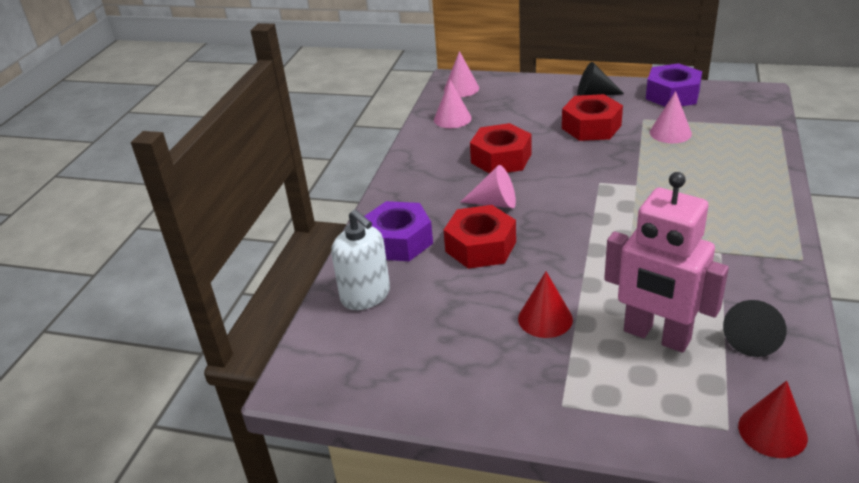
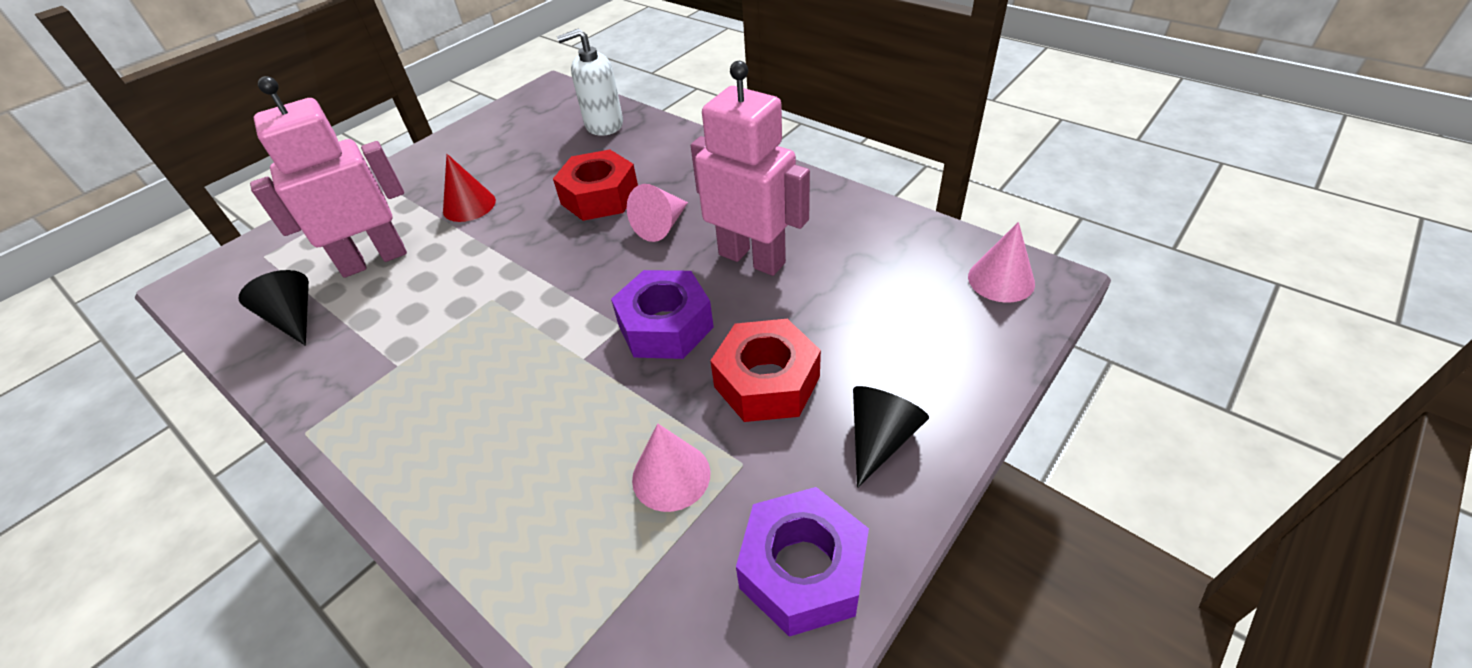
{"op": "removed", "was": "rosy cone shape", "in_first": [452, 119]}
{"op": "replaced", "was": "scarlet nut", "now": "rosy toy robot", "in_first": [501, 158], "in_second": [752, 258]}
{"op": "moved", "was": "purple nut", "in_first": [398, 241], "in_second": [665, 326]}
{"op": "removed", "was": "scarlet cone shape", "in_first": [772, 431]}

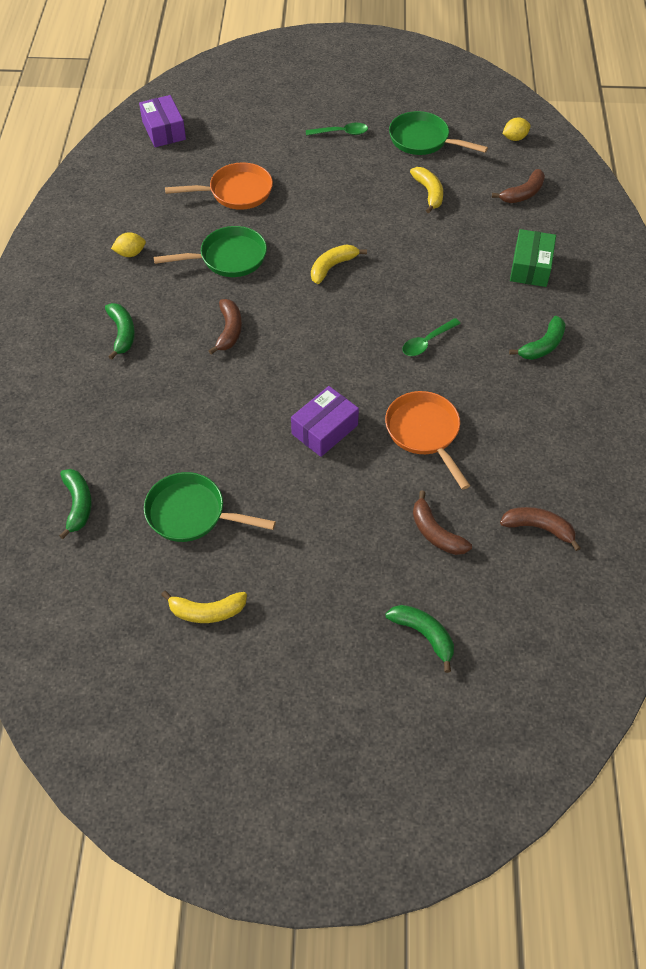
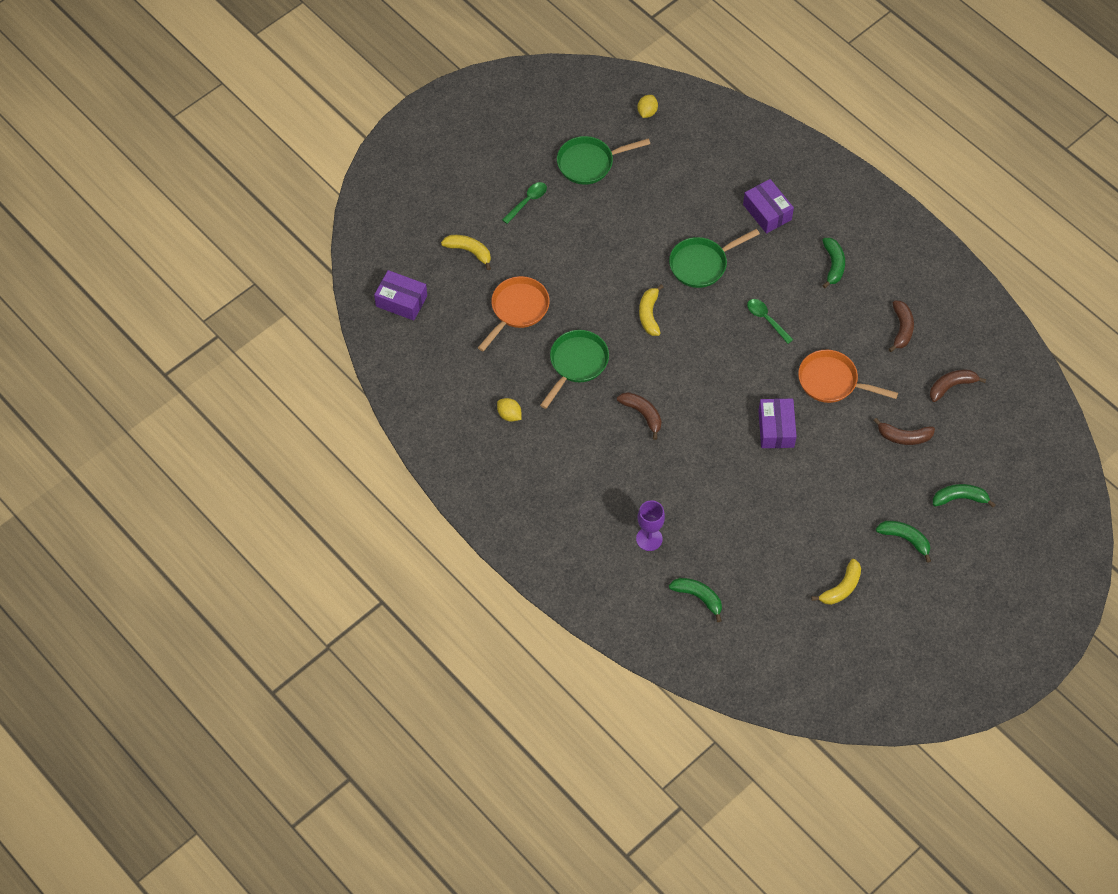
{"op": "moved", "was": "golden banana fruit", "in_first": [429, 193], "in_second": [469, 251]}
{"op": "moved", "was": "russet banana fruit", "in_first": [523, 194], "in_second": [902, 329]}
{"op": "recoloured", "was": "green parcel", "now": "purple parcel", "in_first": [530, 267], "in_second": [767, 212]}
{"op": "turned", "was": "golden lemon", "in_first": [130, 253], "in_second": [509, 415], "clockwise": -75}
{"op": "moved", "was": "green banana fruit", "in_first": [122, 333], "in_second": [905, 539]}
{"op": "turned", "was": "green spoon", "in_first": [427, 342], "in_second": [766, 319], "clockwise": 135}
{"op": "moved", "was": "green frying pan", "in_first": [191, 513], "in_second": [702, 264]}
{"op": "added", "now": "purple wine glass", "in_second": [649, 539]}

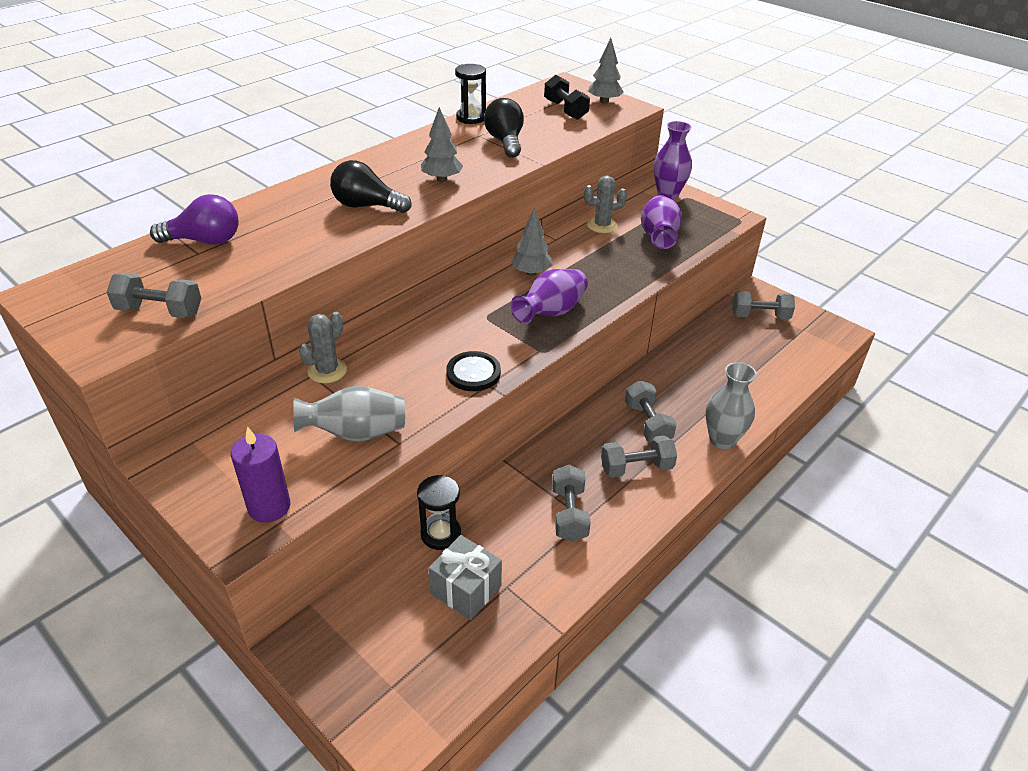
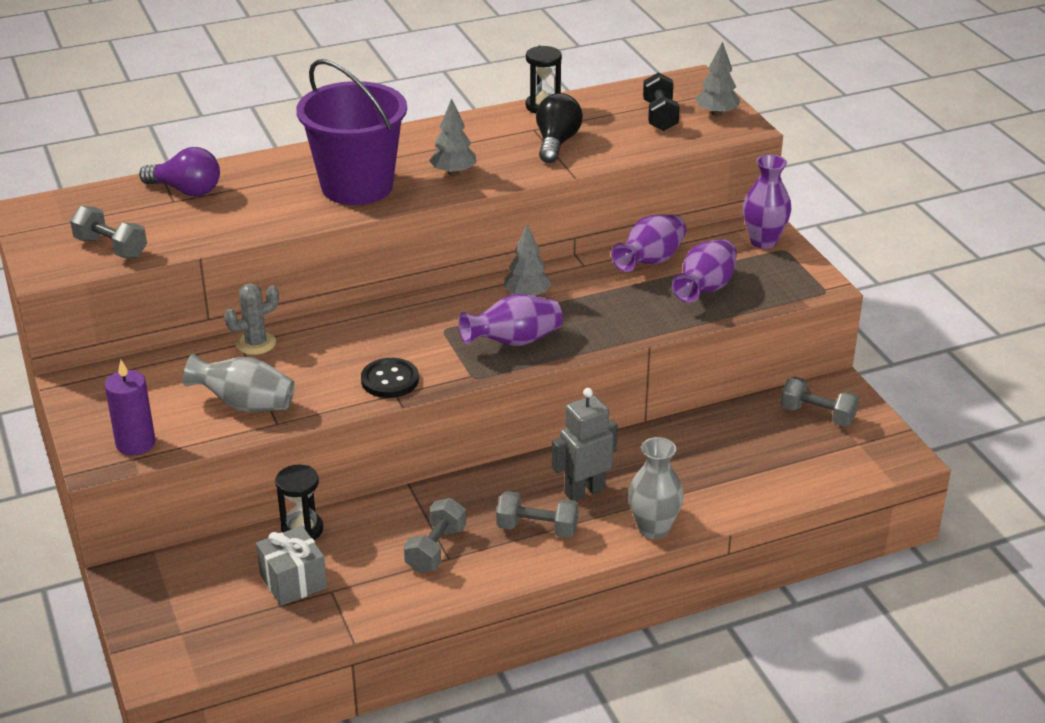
{"op": "replaced", "was": "black lightbulb", "now": "purple bucket", "in_first": [366, 206], "in_second": [357, 186]}
{"op": "replaced", "was": "gray saguaro cactus", "now": "purple tall vase", "in_first": [602, 225], "in_second": [650, 261]}
{"op": "replaced", "was": "gray dumbbell", "now": "gray toy robot", "in_first": [647, 423], "in_second": [584, 491]}

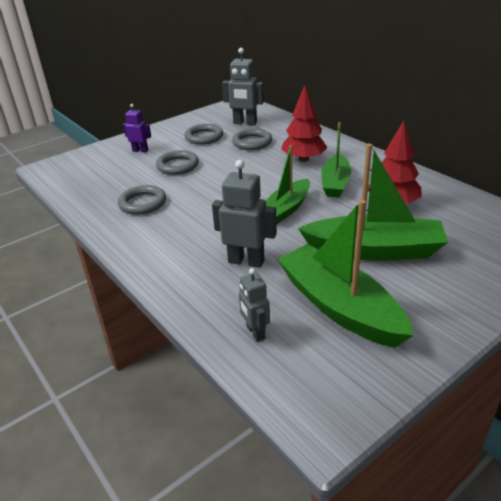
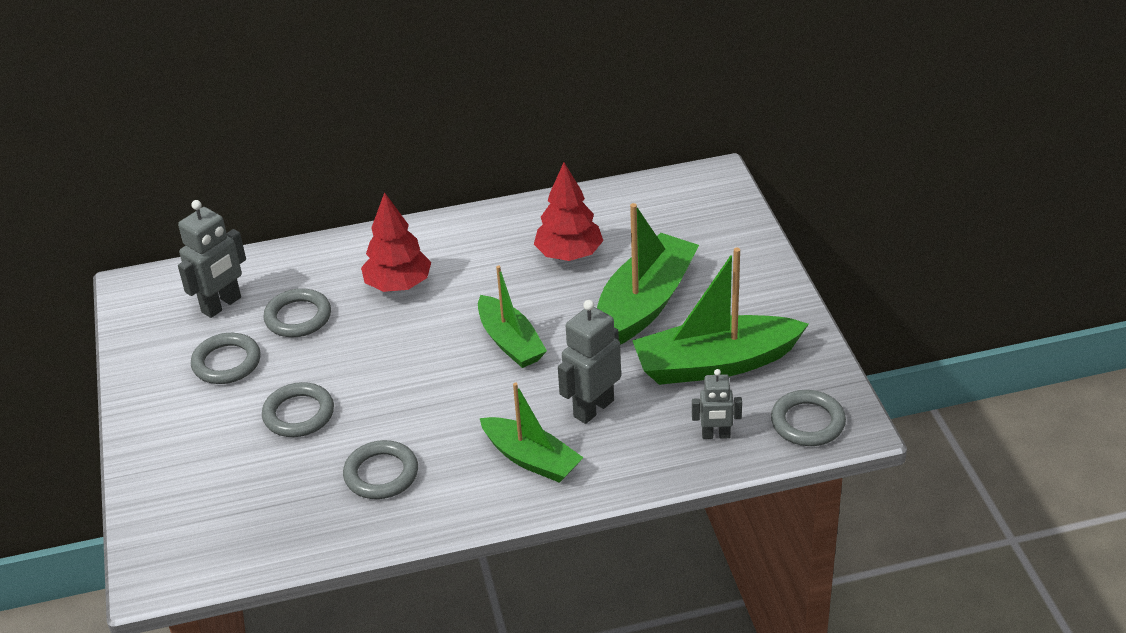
{"op": "removed", "was": "purple toy robot", "in_first": [140, 150]}
{"op": "moved", "was": "green boat", "in_first": [335, 183], "in_second": [531, 459]}
{"op": "added", "now": "gray hoop", "in_second": [807, 422]}

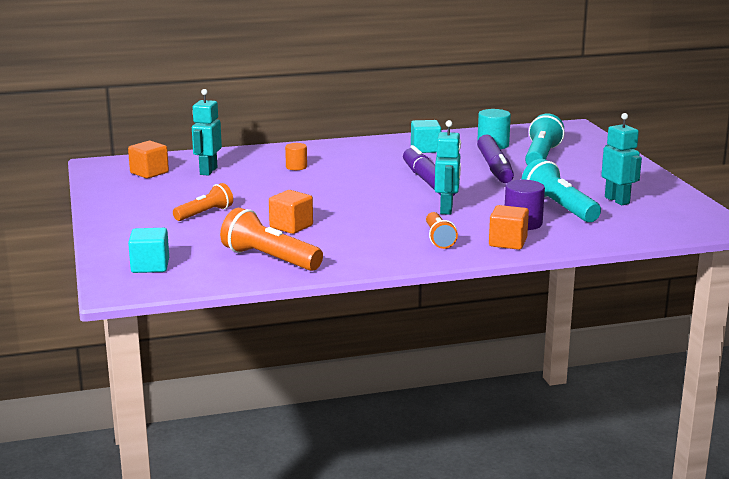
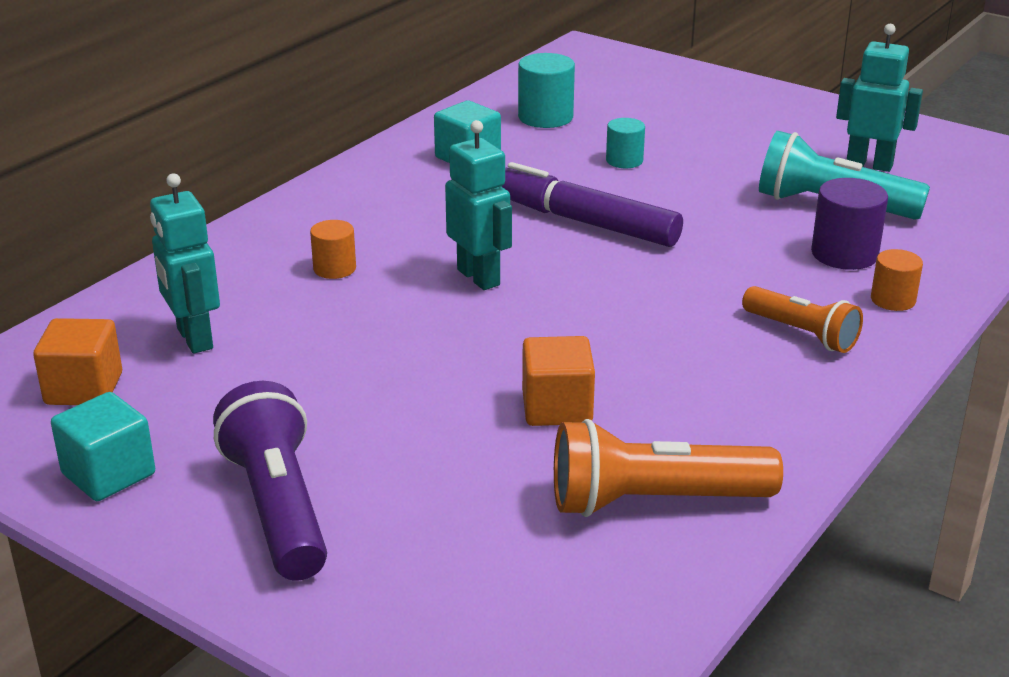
{"op": "removed", "was": "turquoise pocket torch", "in_first": [541, 157]}
{"op": "moved", "was": "turquoise toy robot", "in_first": [447, 209], "in_second": [479, 277]}
{"op": "replaced", "was": "purple marker", "now": "turquoise cylinder", "in_first": [494, 168], "in_second": [624, 161]}
{"op": "removed", "was": "bright orange pocket torch", "in_first": [205, 213]}
{"op": "replaced", "was": "bright orange cube", "now": "bright orange cylinder", "in_first": [507, 242], "in_second": [893, 300]}
{"op": "moved", "was": "turquoise cube", "in_first": [150, 266], "in_second": [108, 474]}
{"op": "added", "now": "purple pocket torch", "in_second": [278, 507]}

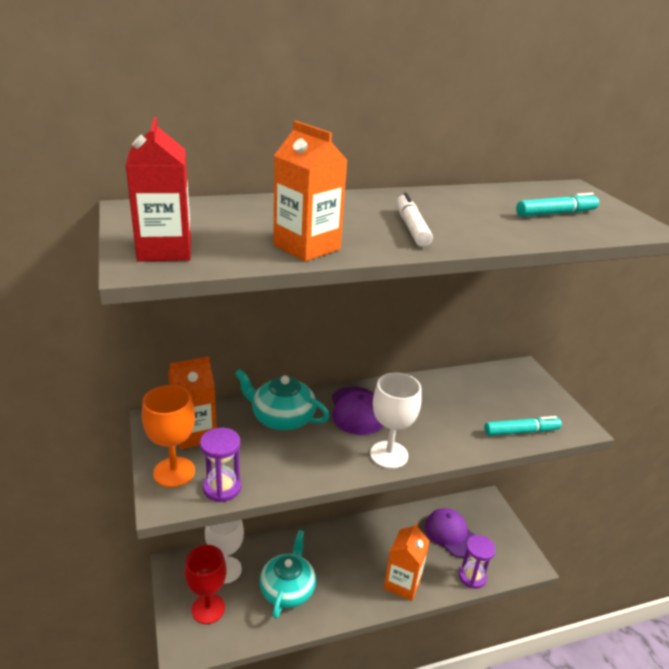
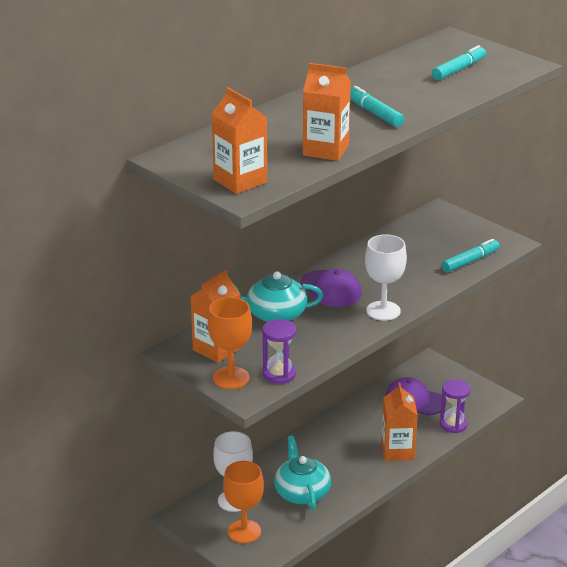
{"op": "recoloured", "was": "scarlet milk carton", "now": "bright orange milk carton", "in_first": [165, 250], "in_second": [240, 181]}
{"op": "recoloured", "was": "white marker", "now": "turquoise marker", "in_first": [411, 227], "in_second": [374, 113]}
{"op": "recoloured", "was": "scarlet wine glass", "now": "bright orange wine glass", "in_first": [208, 608], "in_second": [244, 531]}

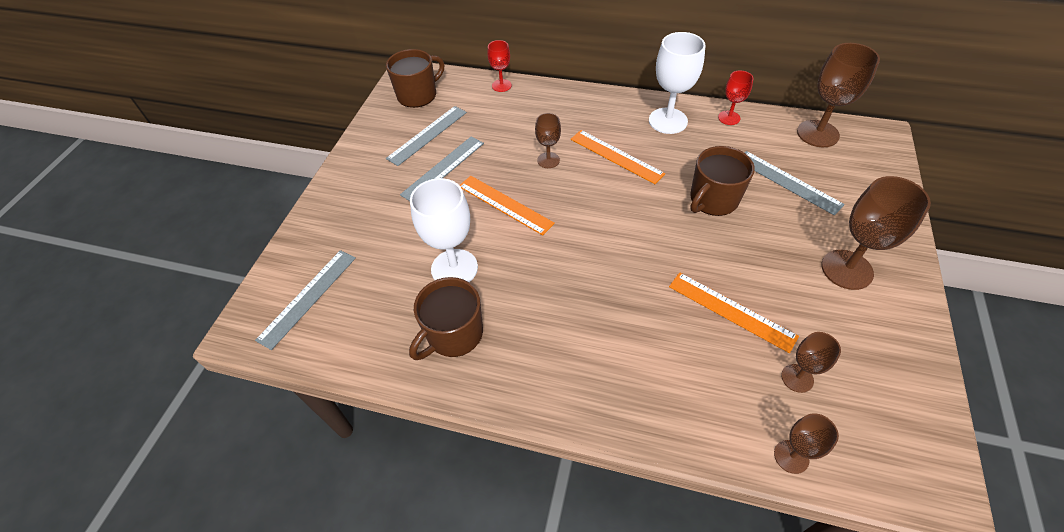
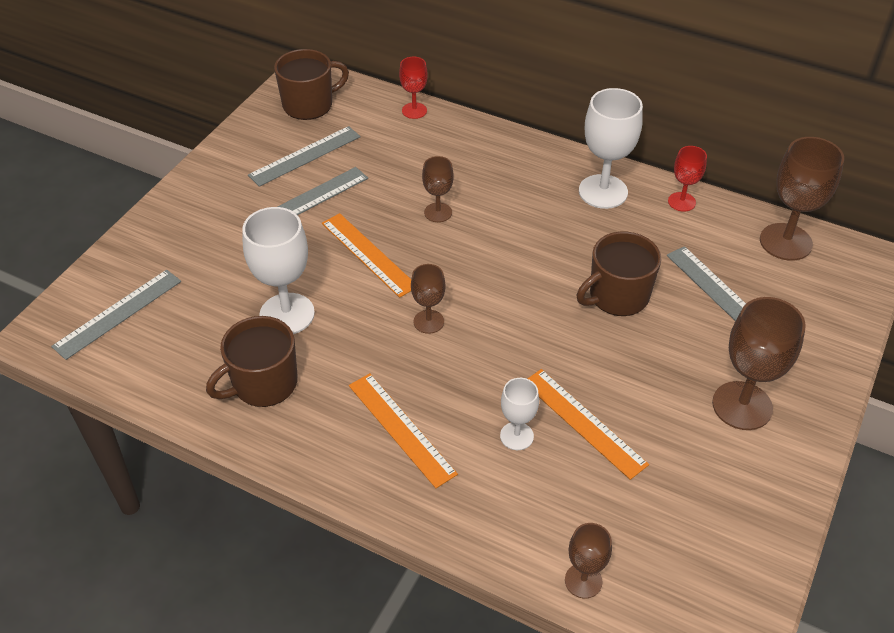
{"op": "moved", "was": "bright orange measuring stick", "in_first": [616, 156], "in_second": [401, 428]}
{"op": "moved", "was": "russet wine glass", "in_first": [797, 378], "in_second": [428, 321]}
{"op": "added", "now": "white wine glass", "in_second": [516, 436]}

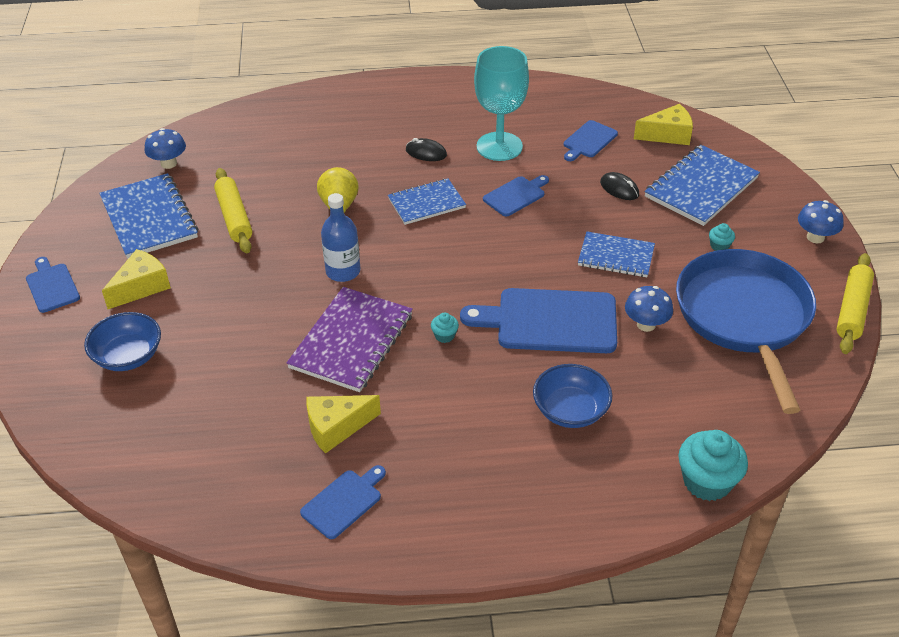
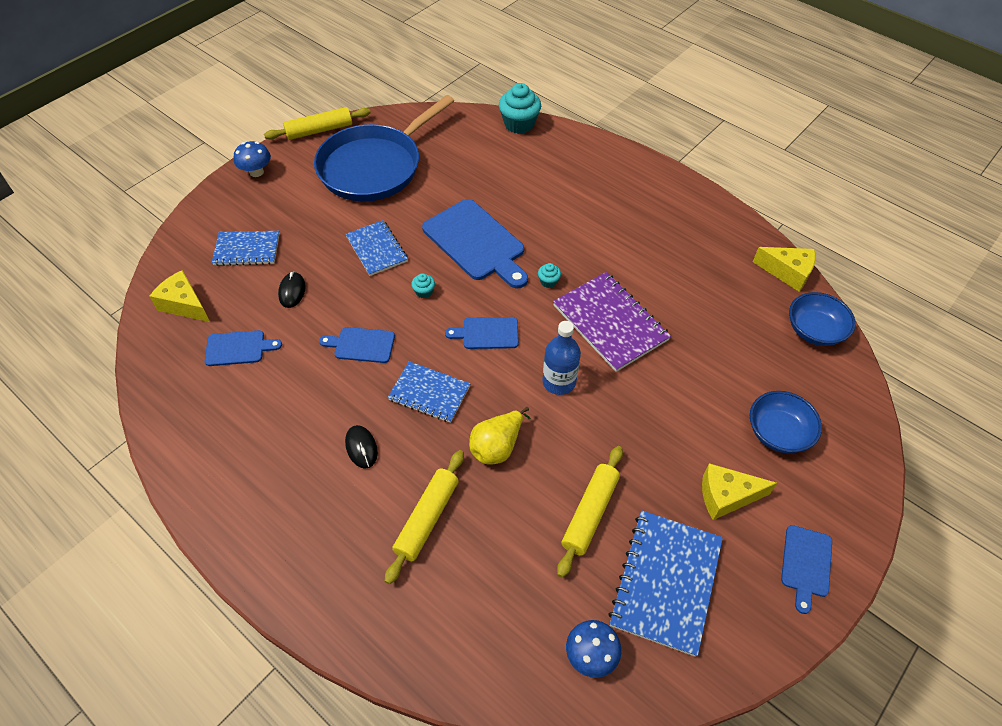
{"op": "removed", "was": "turquoise wine glass", "in_first": [499, 146]}
{"op": "resized", "was": "royal blue notepad", "in_first": [701, 187], "in_second": [247, 249], "ratio": 0.64}
{"op": "moved", "was": "turquoise muffin", "in_first": [719, 246], "in_second": [424, 292]}
{"op": "removed", "was": "royal blue mushroom", "in_first": [646, 324]}
{"op": "turned", "was": "purple notepad", "in_first": [351, 341], "in_second": [610, 323], "clockwise": 75}
{"op": "moved", "was": "royal blue bowl", "in_first": [570, 410], "in_second": [814, 330]}
{"op": "moved", "was": "golden cheese", "in_first": [336, 427], "in_second": [787, 272]}
{"op": "moved", "was": "royal blue chopping board", "in_first": [344, 502], "in_second": [487, 333]}
{"op": "added", "now": "golden pastry roller", "in_second": [427, 519]}

